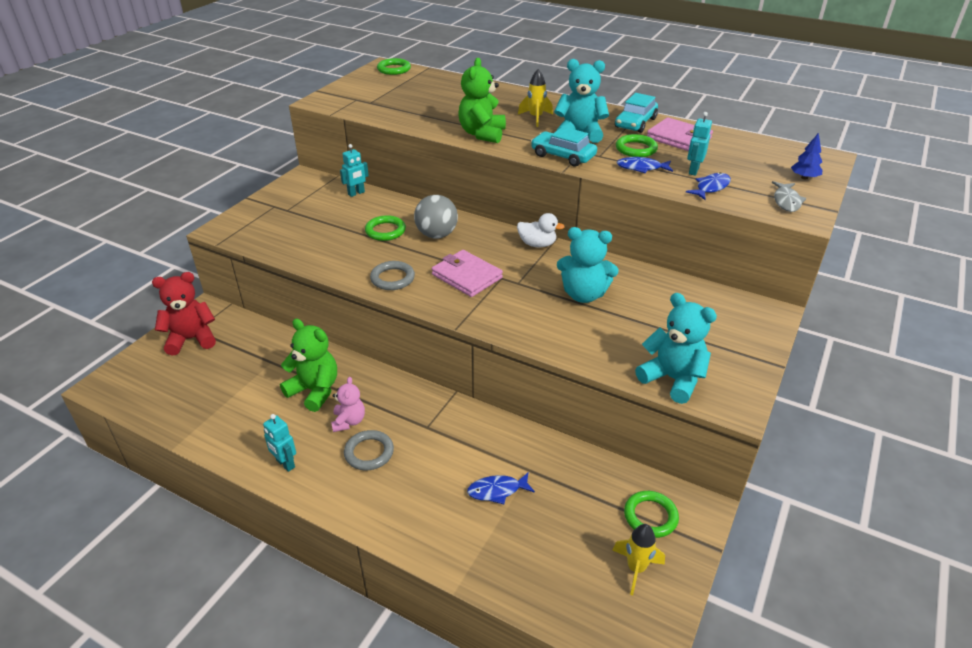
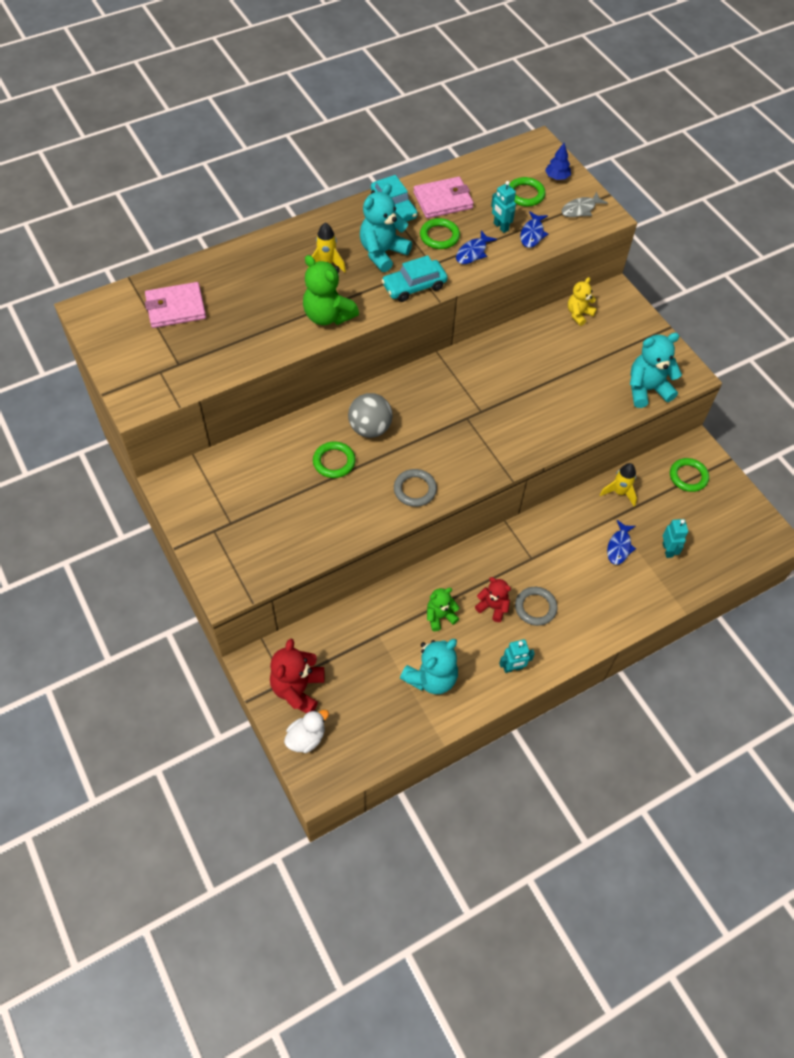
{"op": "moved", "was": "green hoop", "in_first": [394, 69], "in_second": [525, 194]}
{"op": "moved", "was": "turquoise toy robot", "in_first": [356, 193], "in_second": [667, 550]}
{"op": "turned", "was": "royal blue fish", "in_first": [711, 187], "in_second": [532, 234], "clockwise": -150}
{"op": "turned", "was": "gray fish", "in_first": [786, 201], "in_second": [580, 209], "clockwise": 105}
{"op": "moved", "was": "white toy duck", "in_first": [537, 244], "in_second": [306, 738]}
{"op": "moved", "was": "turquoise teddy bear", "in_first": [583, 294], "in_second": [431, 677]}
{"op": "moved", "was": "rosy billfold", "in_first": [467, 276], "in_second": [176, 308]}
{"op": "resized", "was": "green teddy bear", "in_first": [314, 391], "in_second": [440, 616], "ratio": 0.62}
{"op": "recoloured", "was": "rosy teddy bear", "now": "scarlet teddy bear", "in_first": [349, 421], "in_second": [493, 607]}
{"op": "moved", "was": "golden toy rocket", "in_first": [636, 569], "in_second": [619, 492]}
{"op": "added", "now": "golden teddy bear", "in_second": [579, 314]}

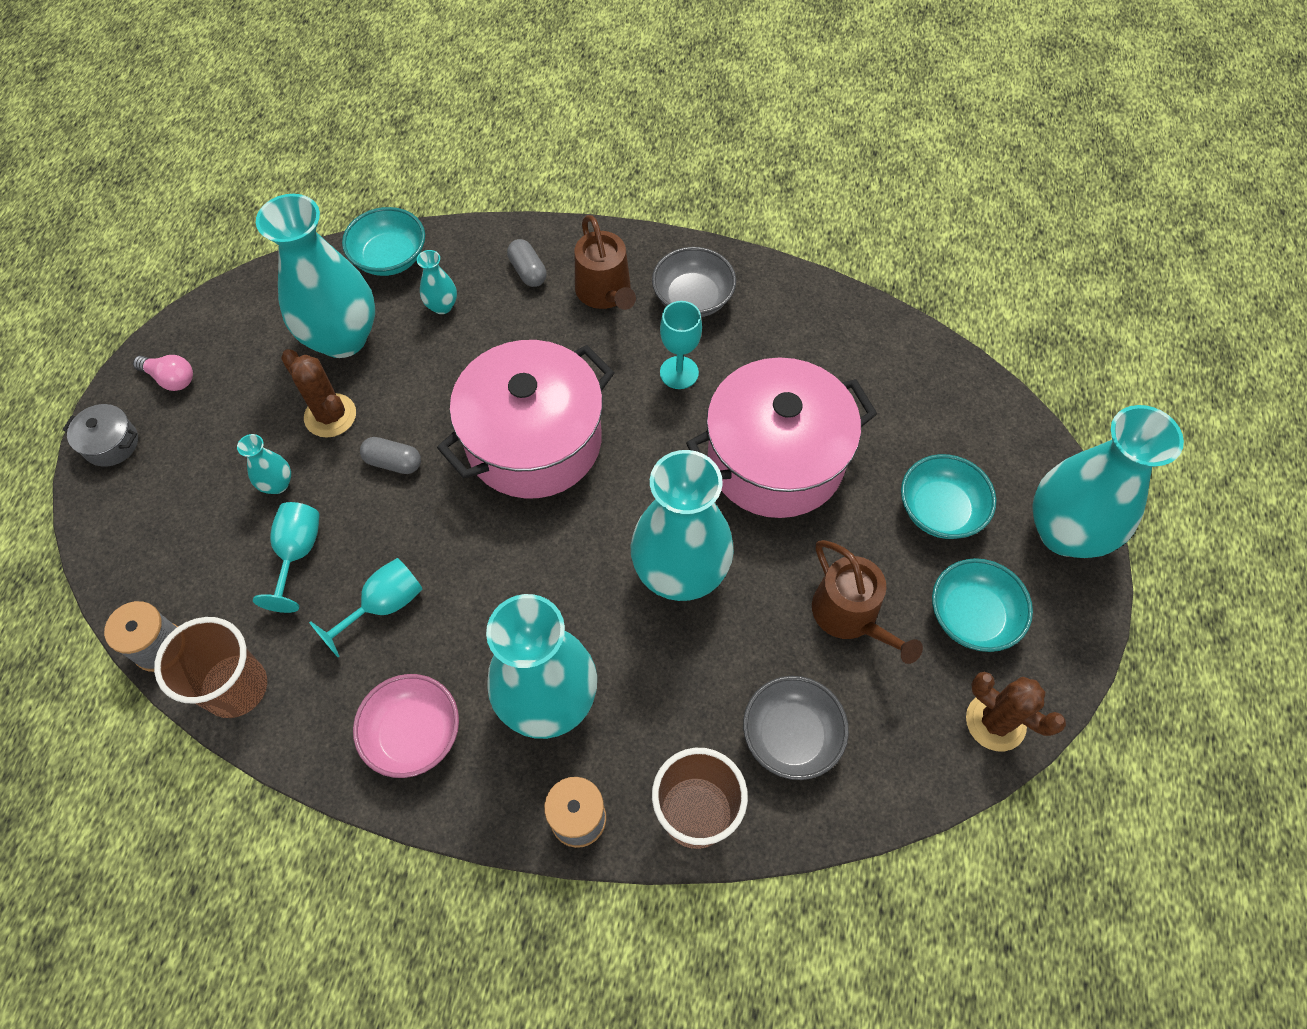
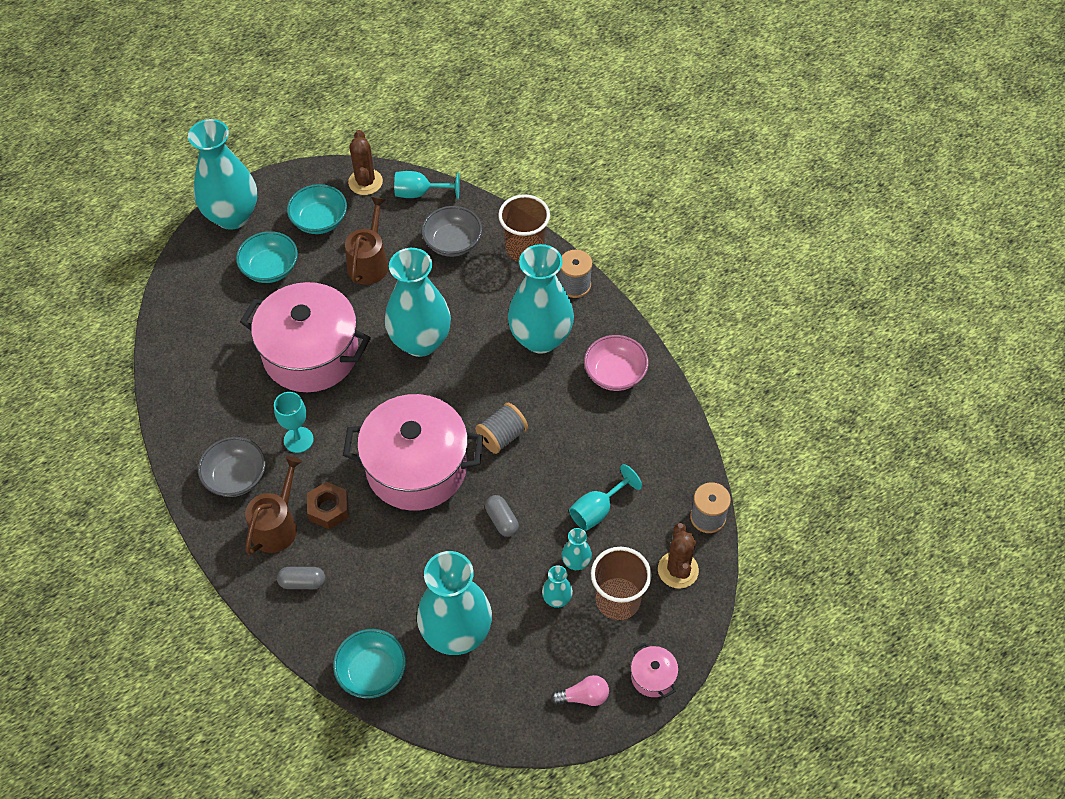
{"op": "turned", "was": "gray pill shape", "in_first": [528, 271], "in_second": [302, 582], "clockwise": 75}
{"op": "moved", "was": "turquoise tall vase", "in_first": [442, 306], "in_second": [557, 599]}
{"op": "moved", "was": "russet saguaro cactus", "in_first": [330, 416], "in_second": [678, 570]}
{"op": "turned", "was": "rosy lightbulb", "in_first": [171, 379], "in_second": [584, 696], "clockwise": 105}
{"op": "recoloured", "was": "gray stockpot", "now": "rosy stockpot", "in_first": [111, 444], "in_second": [653, 676]}
{"op": "moved", "was": "turquoise wine glass", "in_first": [384, 605], "in_second": [419, 193]}
{"op": "moved", "was": "russet cup", "in_first": [236, 687], "in_second": [618, 600]}
{"op": "added", "now": "gray bobbin", "in_second": [502, 436]}
{"op": "added", "now": "russet nut", "in_second": [329, 509]}

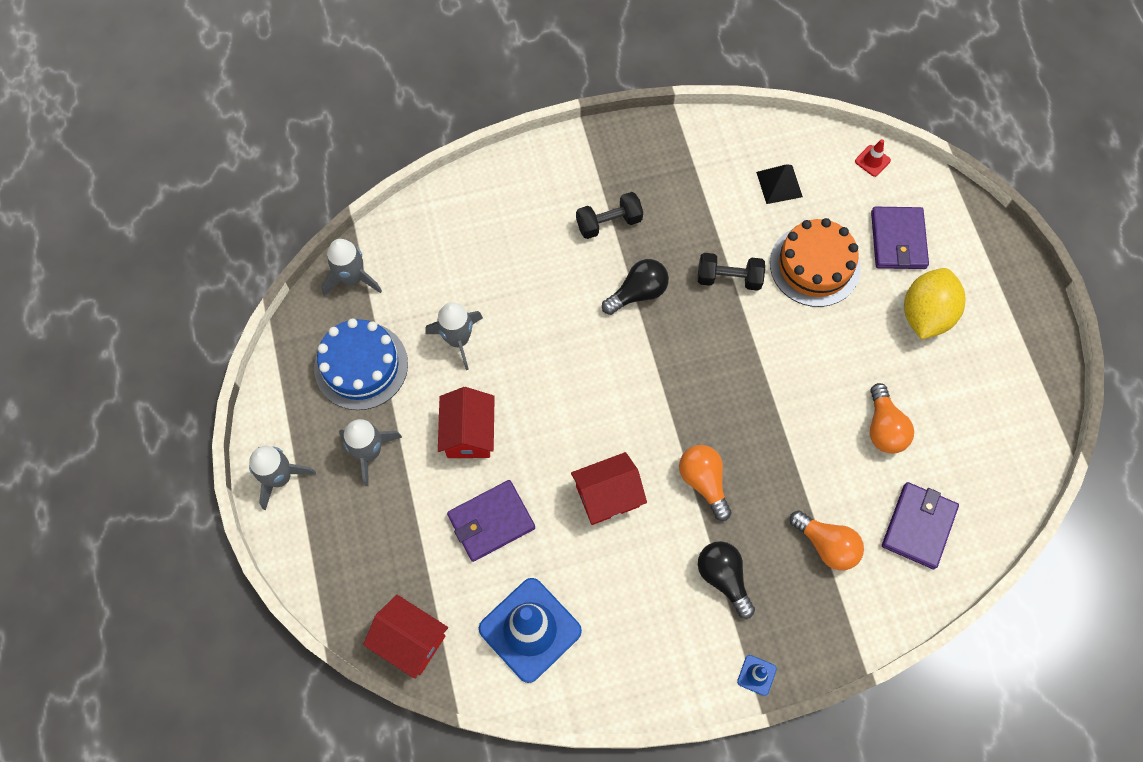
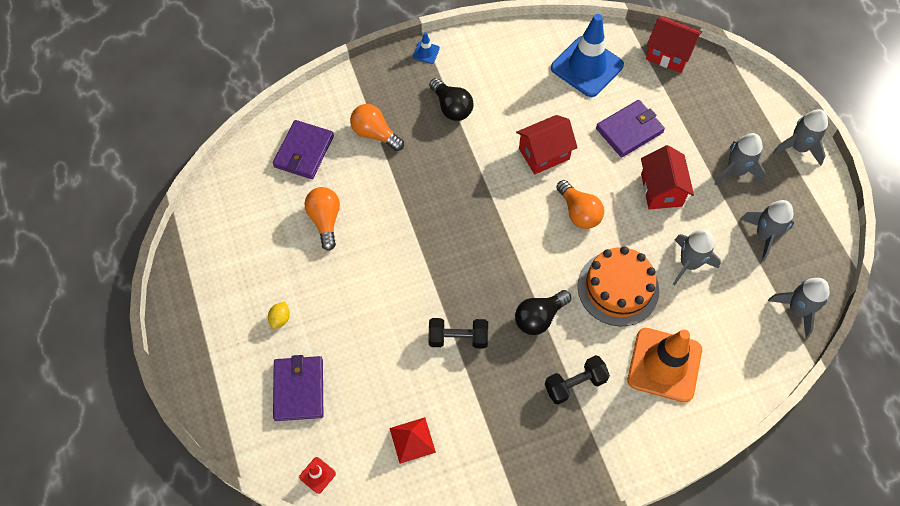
{"op": "recoloured", "was": "black pyramid", "now": "scarlet pyramid", "in_first": [779, 184], "in_second": [412, 440]}
{"op": "moved", "was": "bright orange layer cake", "in_first": [814, 265], "in_second": [618, 288]}
{"op": "resized", "was": "golden lemon", "in_first": [925, 314], "in_second": [280, 319], "ratio": 0.41}
{"op": "replaced", "was": "royal blue layer cake", "now": "gray toy rocket", "in_first": [361, 366], "in_second": [764, 235]}
{"op": "moved", "was": "bright orange lightbulb", "in_first": [703, 482], "in_second": [579, 212]}
{"op": "added", "now": "bright orange safety cone", "in_second": [664, 365]}

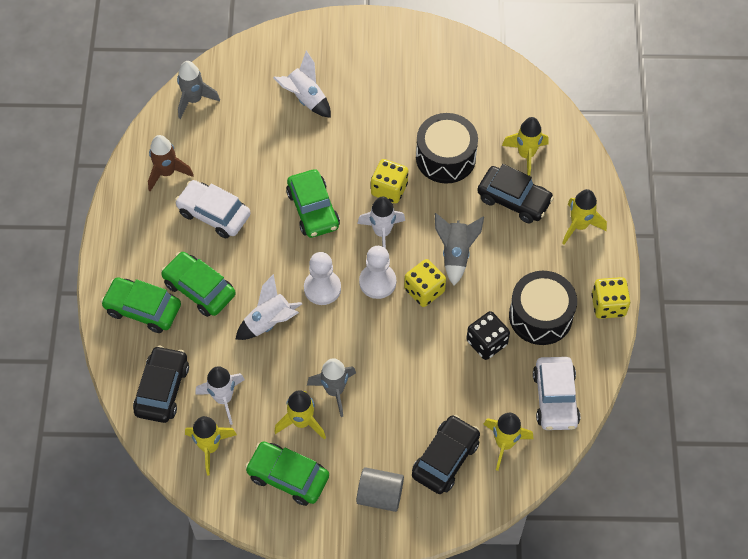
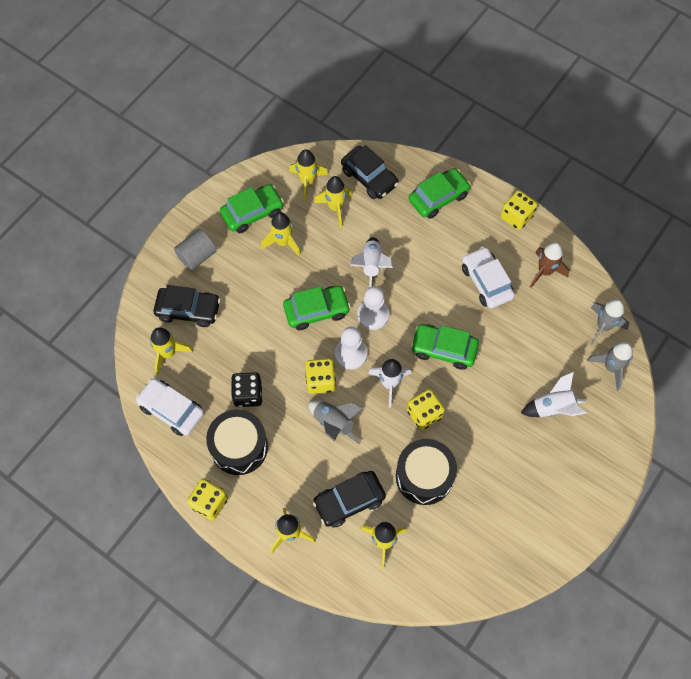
{"op": "turned", "was": "white automobile", "in_first": [214, 214], "in_second": [486, 282], "clockwise": -90}
{"op": "moved", "was": "green automobile", "in_first": [199, 289], "in_second": [316, 311]}
{"op": "moved", "was": "gray toy rocket", "in_first": [334, 391], "in_second": [611, 367]}
{"op": "recoloured", "was": "white toy rocket", "now": "golden toy rocket", "in_first": [223, 398], "in_second": [335, 207]}
{"op": "turned", "was": "black automobile", "in_first": [445, 459], "in_second": [188, 310], "clockwise": -60}
{"op": "added", "now": "golden game die", "in_second": [516, 217]}

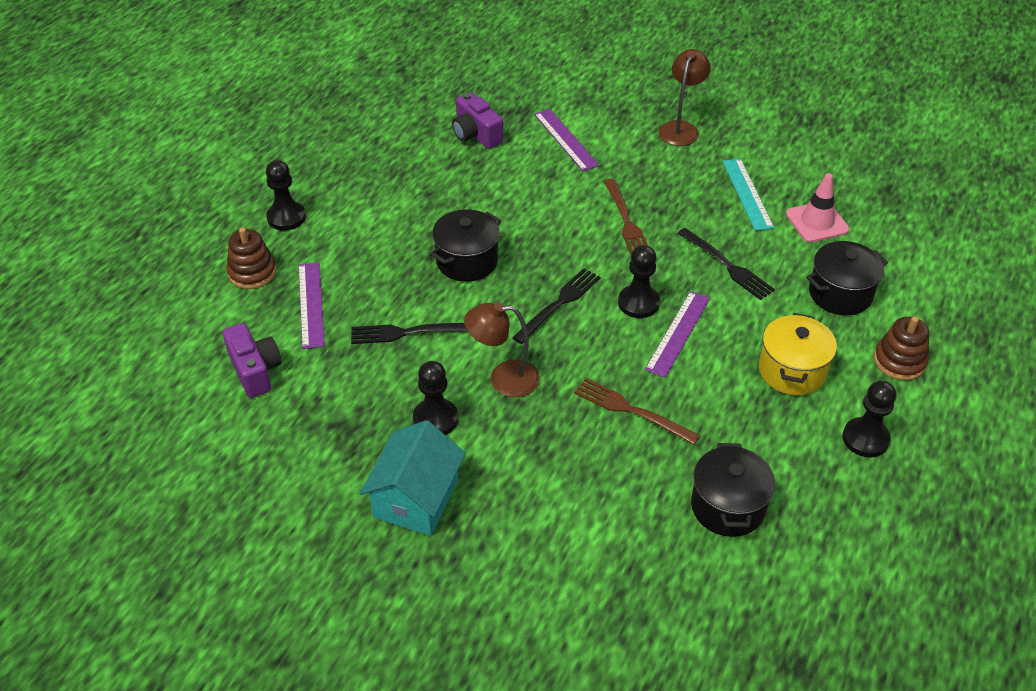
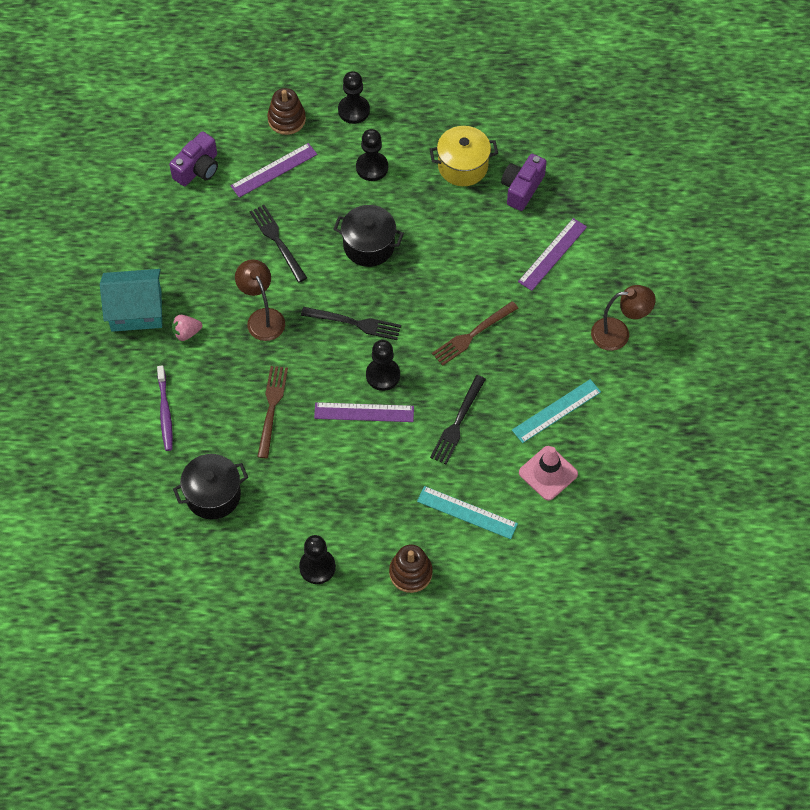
{"op": "replaced", "was": "black stockpot", "now": "turquoise measuring stick", "in_first": [840, 294], "in_second": [467, 513]}
{"op": "moved", "was": "golden stockpot", "in_first": [792, 371], "in_second": [463, 166]}
{"op": "moved", "was": "black pawn", "in_first": [435, 419], "in_second": [372, 167]}
{"op": "added", "now": "rosy berry", "in_second": [186, 333]}
{"op": "added", "now": "purple dental brush", "in_second": [165, 412]}

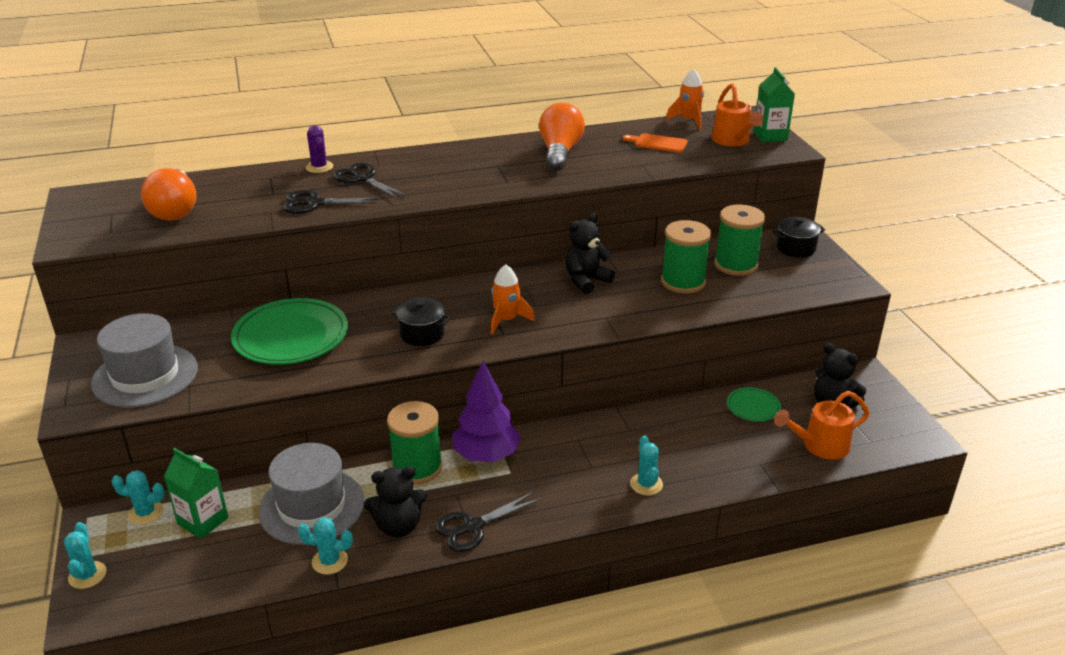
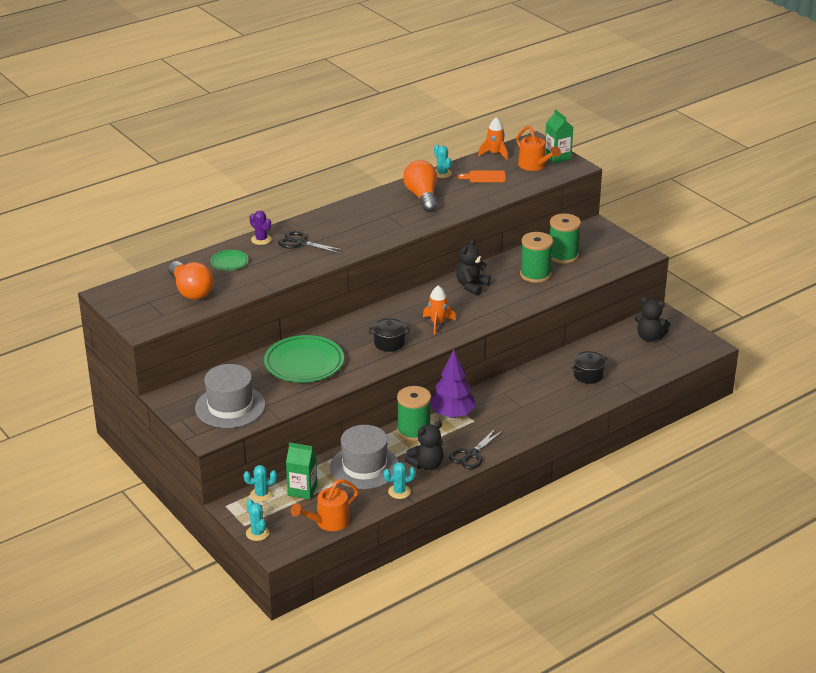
{"op": "removed", "was": "black pair of scissors", "in_first": [315, 203]}
{"op": "moved", "was": "black stockpot", "in_first": [795, 248], "in_second": [588, 375]}
{"op": "moved", "was": "green dinner plate", "in_first": [753, 407], "in_second": [229, 262]}
{"op": "moved", "was": "bright orange sprinkling can", "in_first": [819, 446], "in_second": [328, 522]}
{"op": "moved", "was": "turquoise saguaro cactus", "in_first": [646, 484], "in_second": [442, 173]}

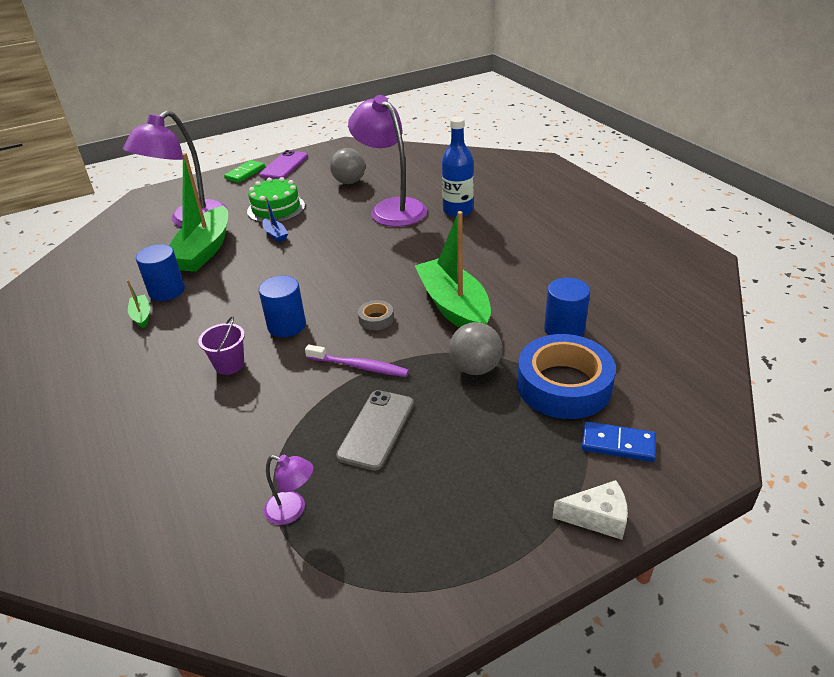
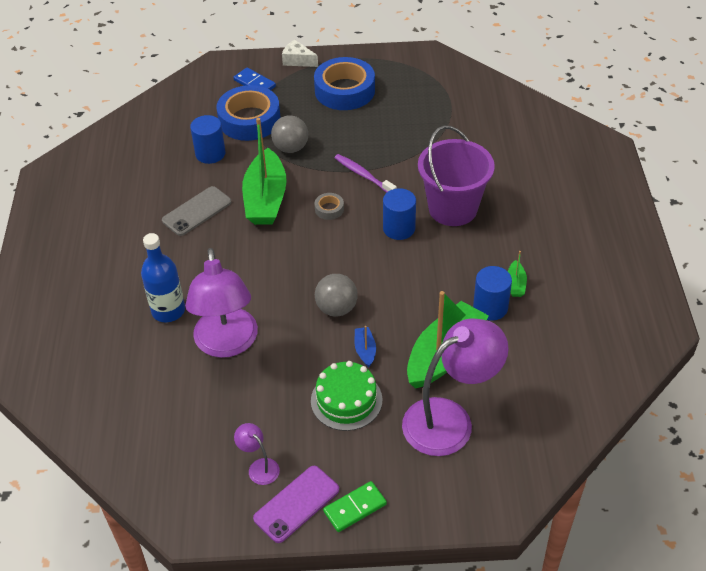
{"op": "moved", "was": "gray play ball", "in_first": [349, 182], "in_second": [336, 308]}
{"op": "resized", "was": "purple bucket", "in_first": [229, 365], "in_second": [452, 208], "ratio": 2.14}
{"op": "moved", "was": "gray mobile phone", "in_first": [376, 429], "in_second": [197, 211]}
{"op": "moved", "was": "purple desk lamp", "in_first": [293, 510], "in_second": [259, 467]}
{"op": "added", "now": "royal blue tape", "in_second": [344, 90]}

